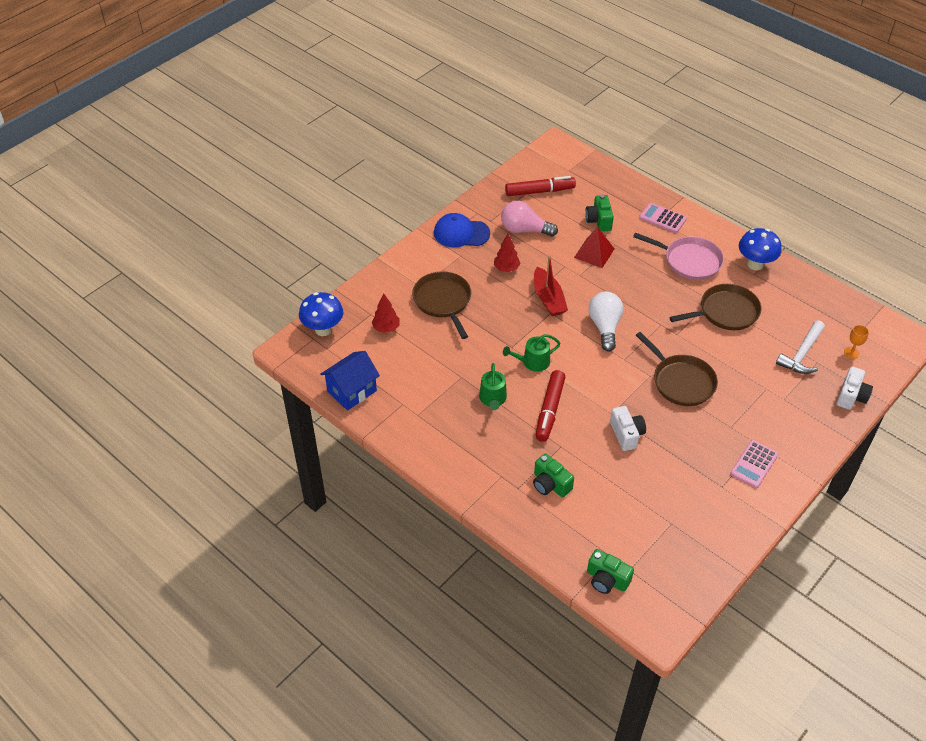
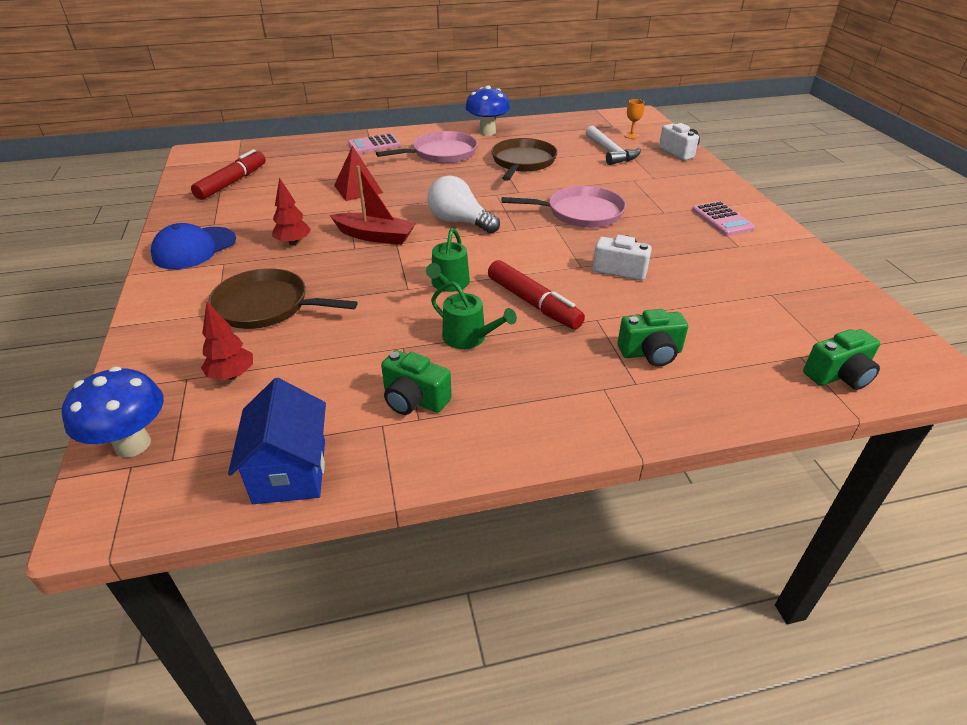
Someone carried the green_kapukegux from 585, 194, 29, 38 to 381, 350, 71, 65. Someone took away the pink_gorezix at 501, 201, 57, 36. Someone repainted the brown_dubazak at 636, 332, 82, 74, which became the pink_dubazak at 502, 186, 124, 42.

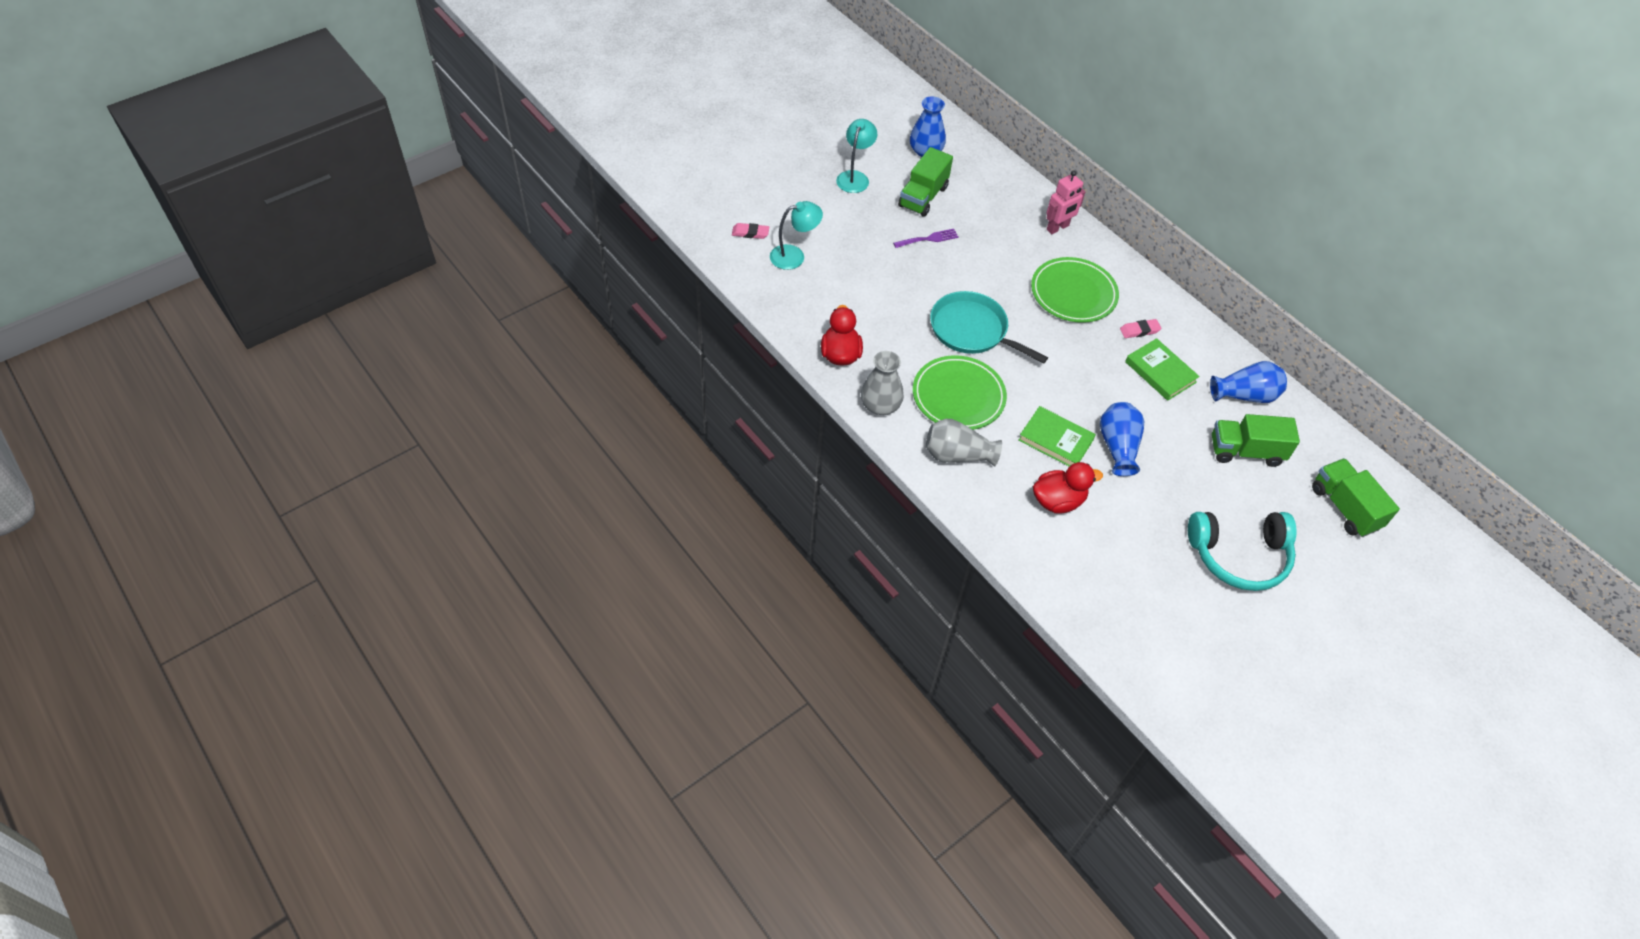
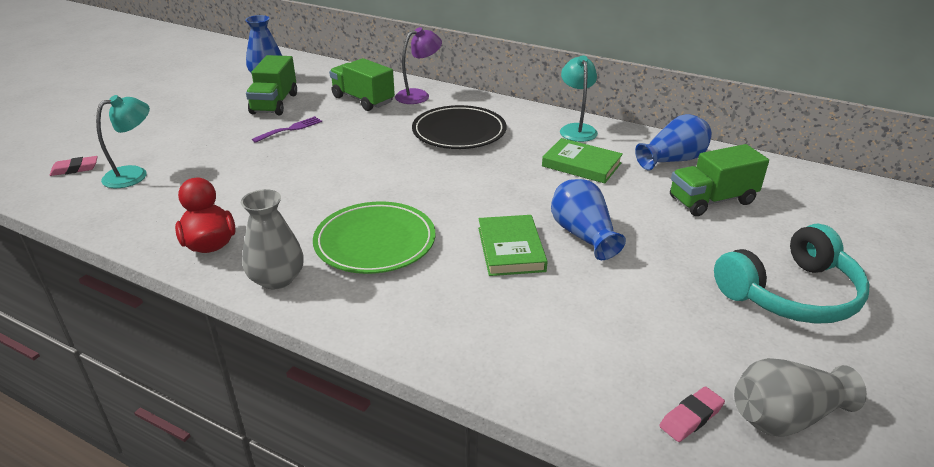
Someone carried the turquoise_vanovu from 836, 119, 41, 74 to 560, 55, 38, 87. Someone swapped the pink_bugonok at 1046, 171, 39, 63 for the purple_vanovu at 395, 27, 47, 77. Someone repainted the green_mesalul at 1031, 257, 88, 66, which became the black_mesalul at 412, 105, 94, 44. Someone took away the turquoise_dubazak at 930, 291, 118, 73. Someone carried the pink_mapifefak from 1120, 319, 42, 19 to 659, 386, 66, 56. Someone rotated the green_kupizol at 1019, 406, 77, 60 by 75 degrees clockwise. Someone carried the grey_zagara from 926, 419, 76, 48 to 734, 358, 133, 79. Someone carried the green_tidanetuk from 1312, 458, 88, 79 to 329, 58, 66, 53. Someone took away the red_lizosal at 1033, 462, 70, 52.

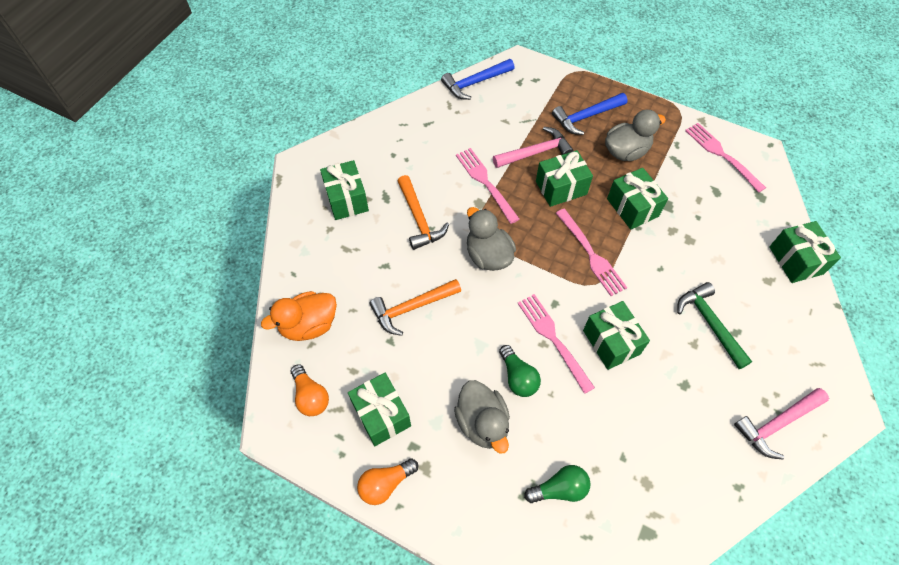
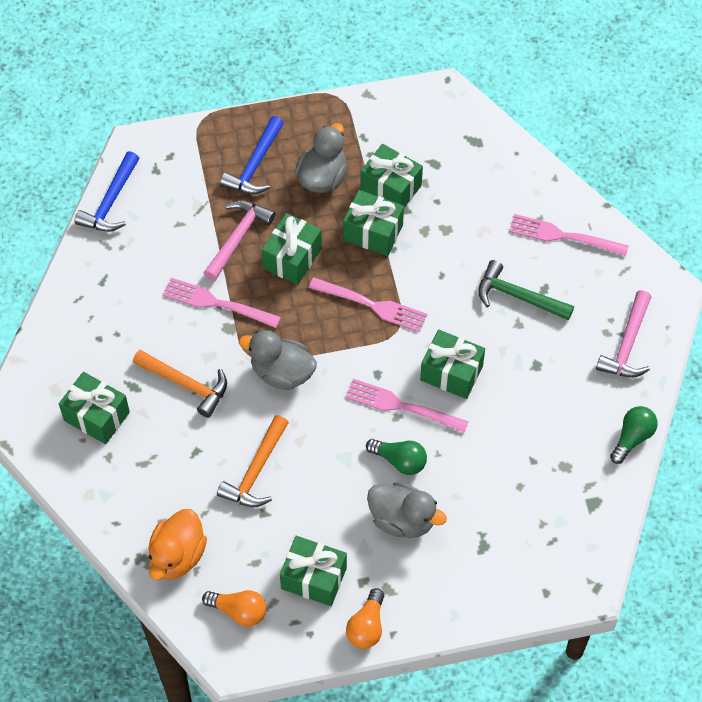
Someone carried the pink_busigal from 685, 123, 81, 70 to 509, 214, 120, 42. Someone carried the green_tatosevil from 769, 221, 72, 62 to 360, 144, 63, 64. Someone carried the green_gorezix from 524, 465, 67, 38 to 610, 406, 48, 58.

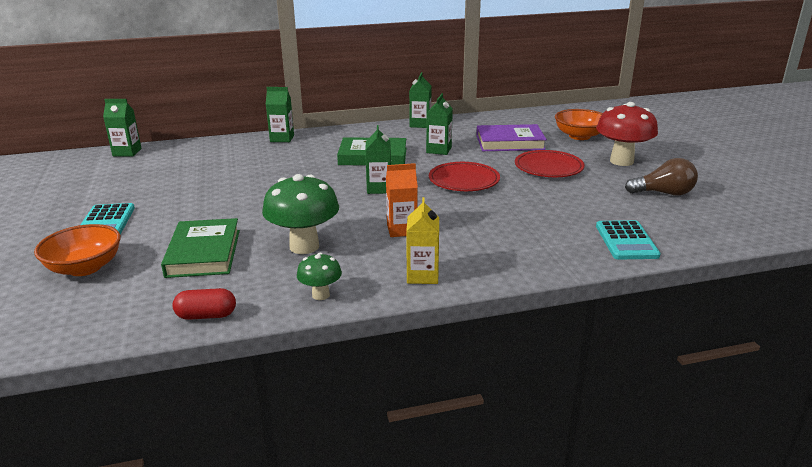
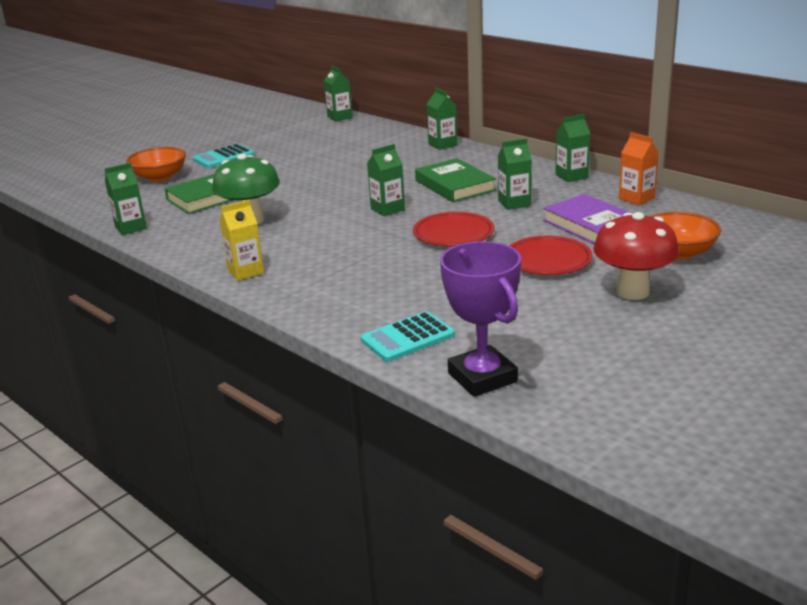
Someone took away the brown_gorezix at 625, 158, 73, 38. Someone carried the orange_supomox from 386, 163, 32, 74 to 619, 132, 40, 73. Someone took away the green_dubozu at 297, 253, 45, 47. Someone swapped the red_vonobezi at 172, 288, 64, 32 for the green_supomox at 105, 163, 42, 72. Someone put down the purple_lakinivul at 440, 241, 81, 156.

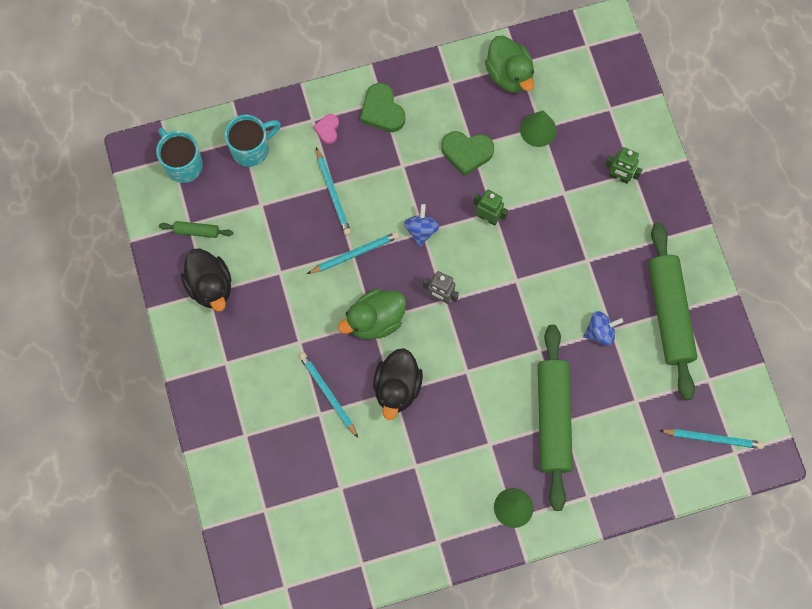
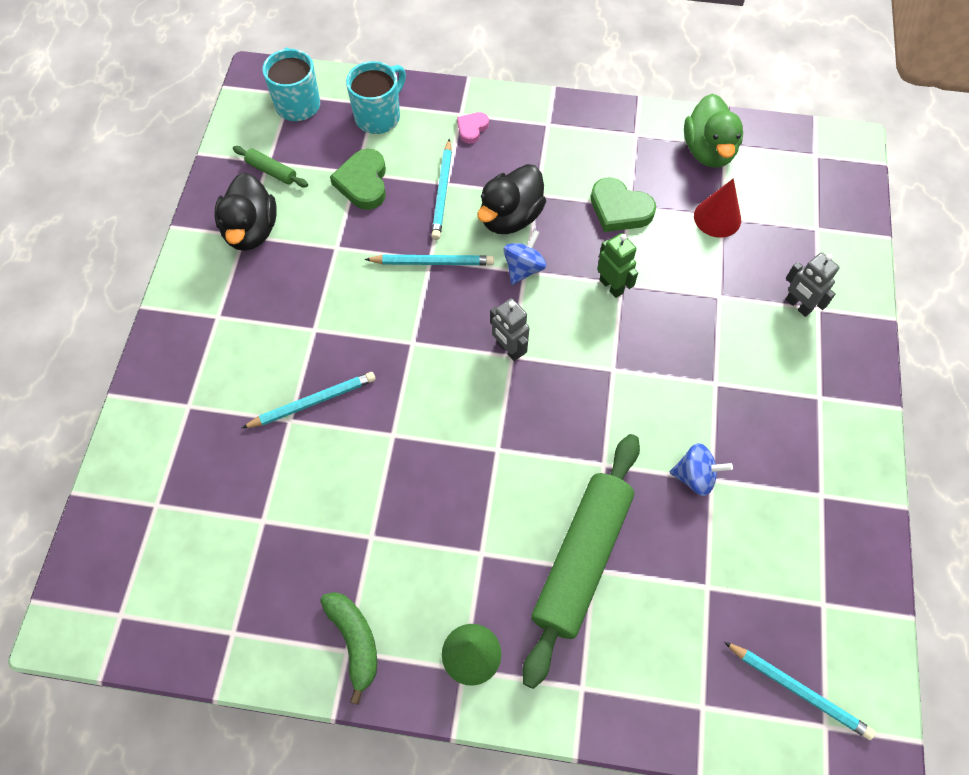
Someone carried the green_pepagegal from 360, 83, 45, 49 to 330, 149, 56, 61. Someone repainted the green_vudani at 520, 111, 37, 36, which became the red_vudani at 694, 178, 47, 60. Someone rotated the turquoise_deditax at 225, 115, 56, 52 by 45 degrees counterclockwise. Someone repainted the green_bugonok at 605, 147, 37, 37, which became the grey_bugonok at 785, 252, 55, 65. Someone took away the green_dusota at 648, 222, 49, 178. Someone took away the green_lizosal at 338, 289, 68, 50. Someone carried the black_lizosal from 373, 348, 50, 72 to 478, 164, 68, 70. Someone rotated the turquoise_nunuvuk at 299, 353, 59, 85 by 75 degrees clockwise. Someone put down the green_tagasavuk at 320, 592, 57, 113.

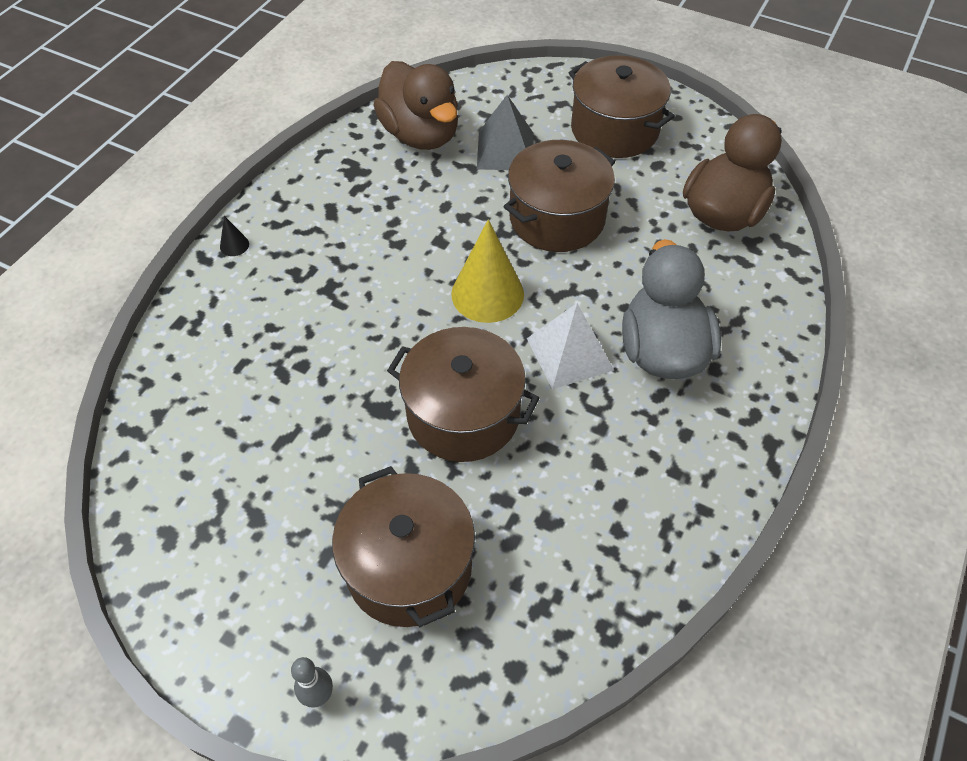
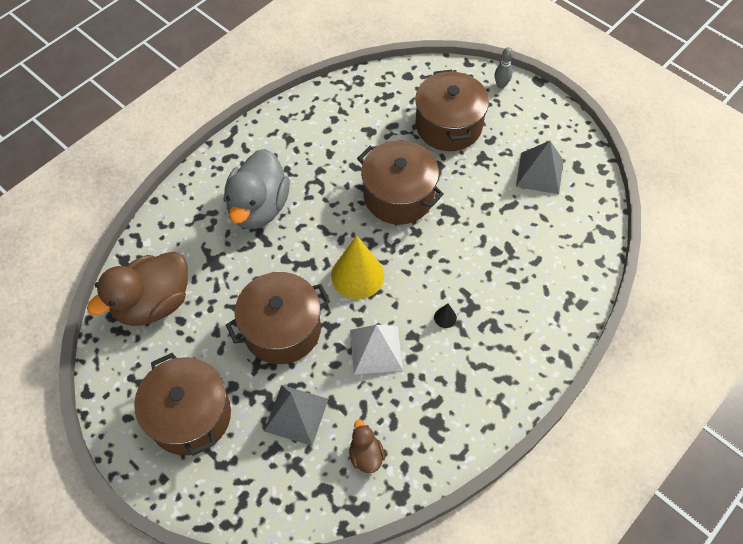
Someone scaled the brown_lizosal at 373, 61, 85, 89 by 0.47. Someone carried the black_vudani from 220, 216, 29, 40 to 434, 303, 23, 25. Someone carried the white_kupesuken from 527, 303, 87, 87 to 350, 325, 53, 50. Someone put down the grey_kupesuken at 516, 141, 47, 53.

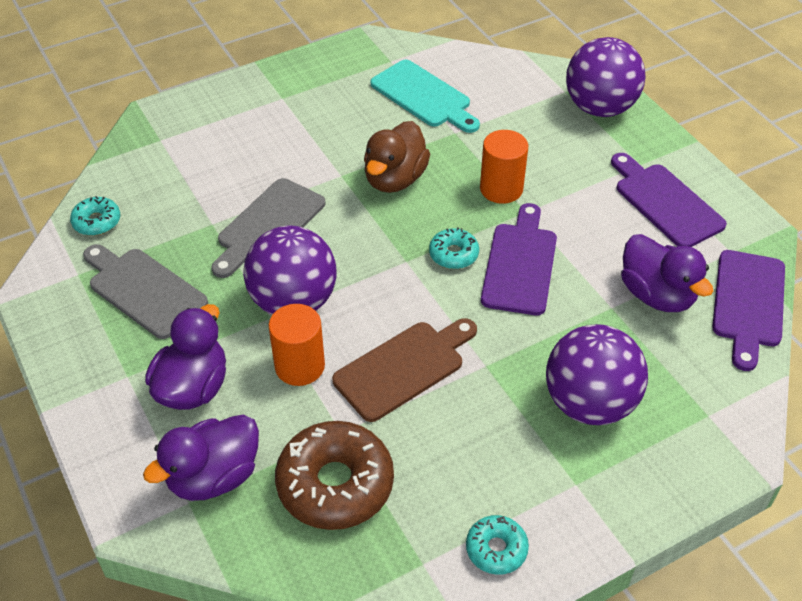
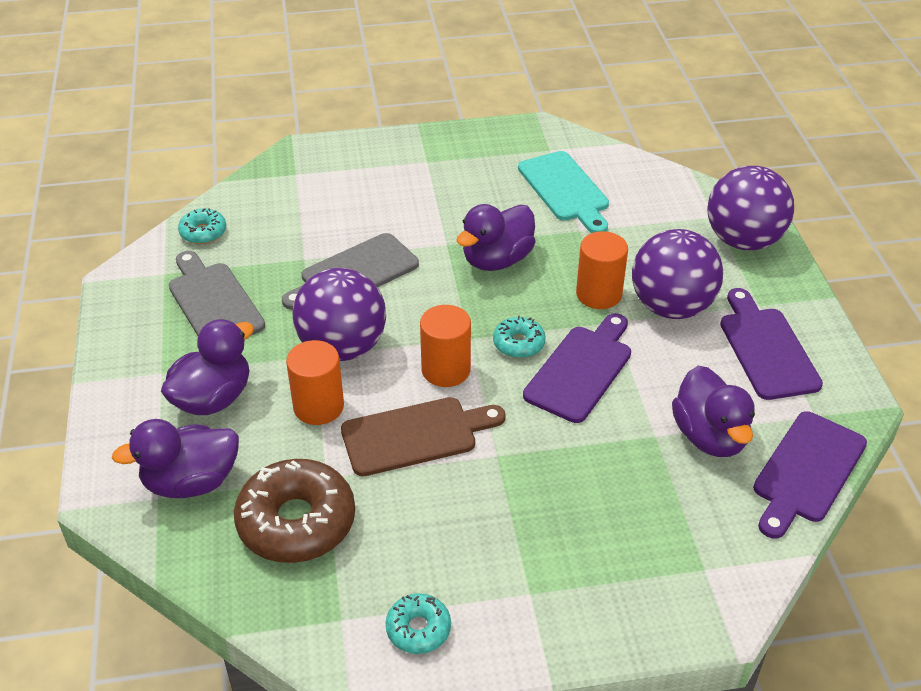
Someone repainted the brown_lizosal at 364, 121, 66, 72, which became the purple_lizosal at 456, 204, 80, 67. Someone carried the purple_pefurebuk from 546, 324, 102, 101 to 632, 229, 91, 90. Someone put down the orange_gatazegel at 420, 305, 51, 82.

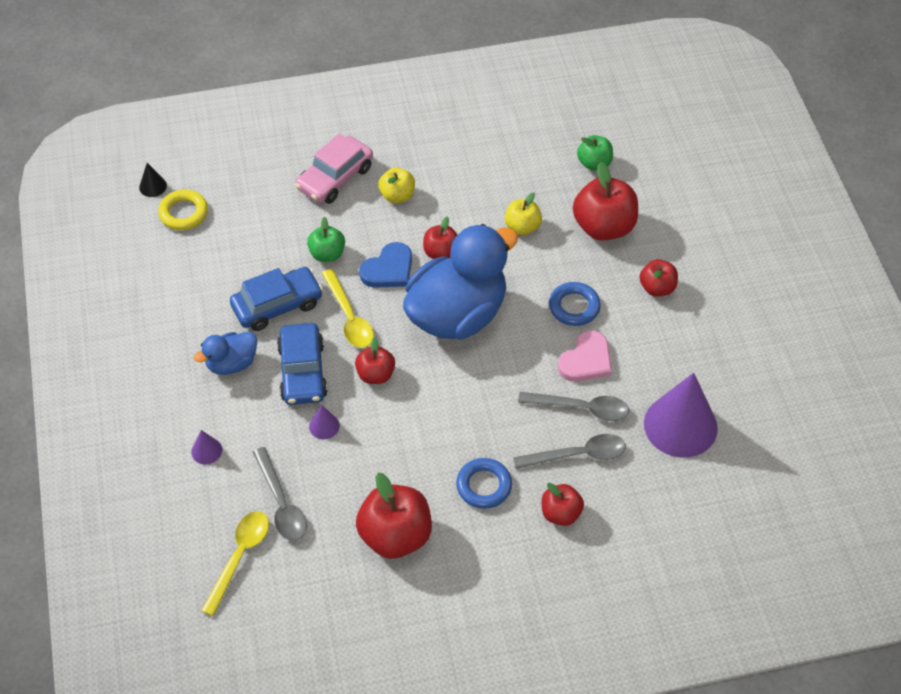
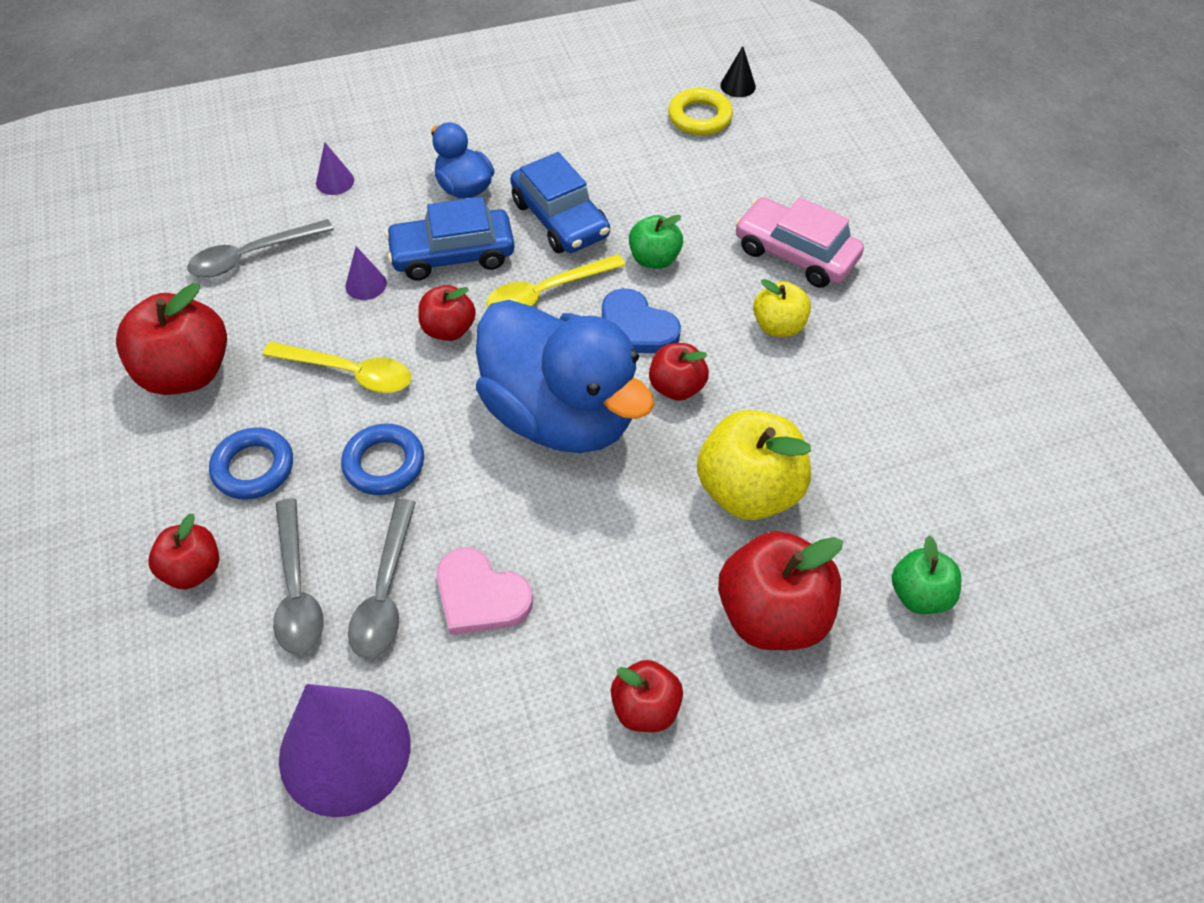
Someone scaled the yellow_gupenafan at 505, 192, 37, 43 by 1.75. Someone carried the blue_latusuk from 549, 282, 52, 44 to 341, 423, 83, 72. Someone carried the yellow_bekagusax from 201, 511, 68, 105 to 263, 342, 148, 51.

